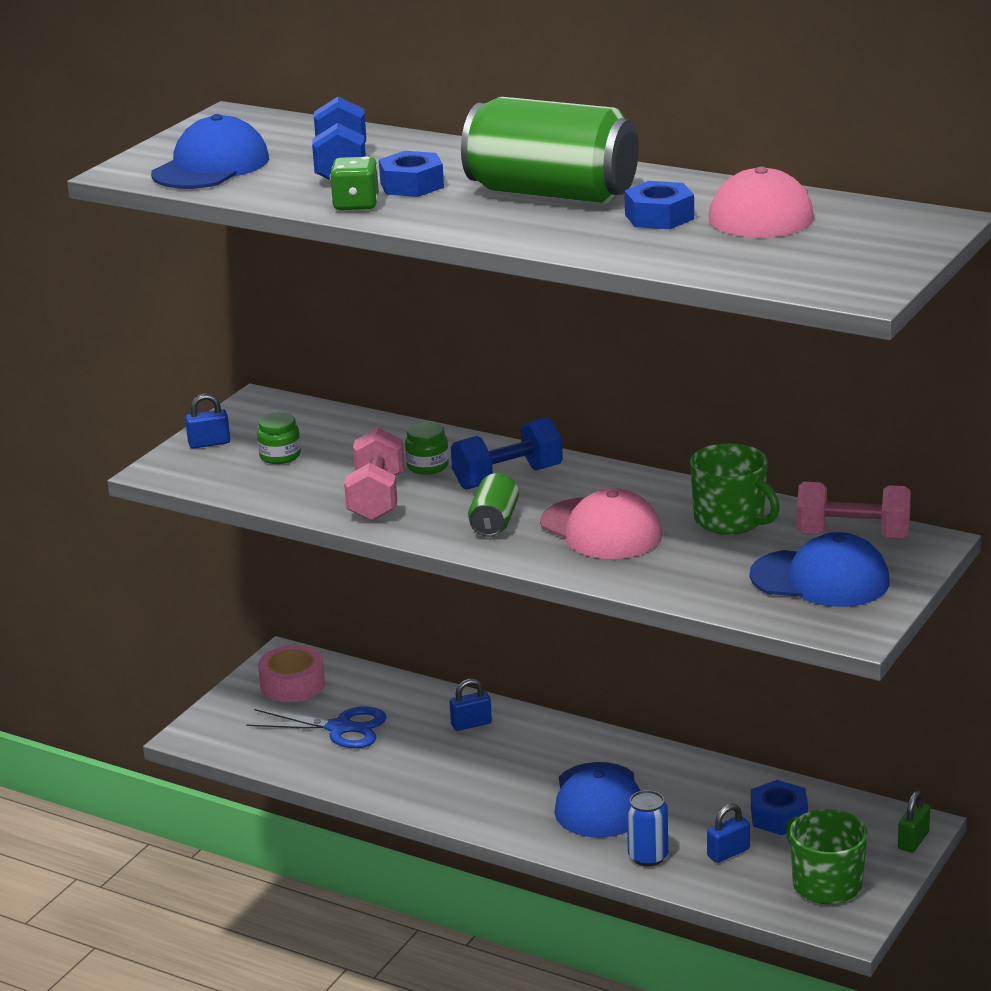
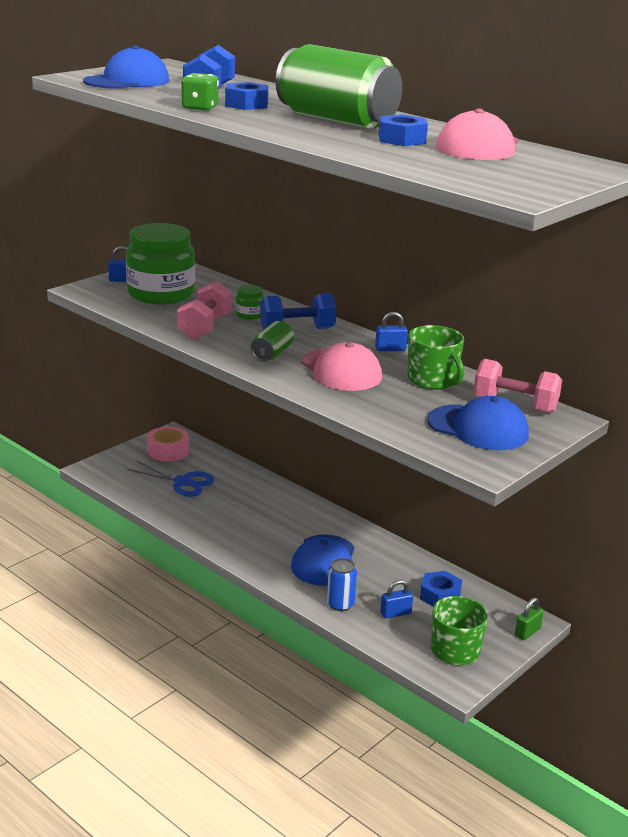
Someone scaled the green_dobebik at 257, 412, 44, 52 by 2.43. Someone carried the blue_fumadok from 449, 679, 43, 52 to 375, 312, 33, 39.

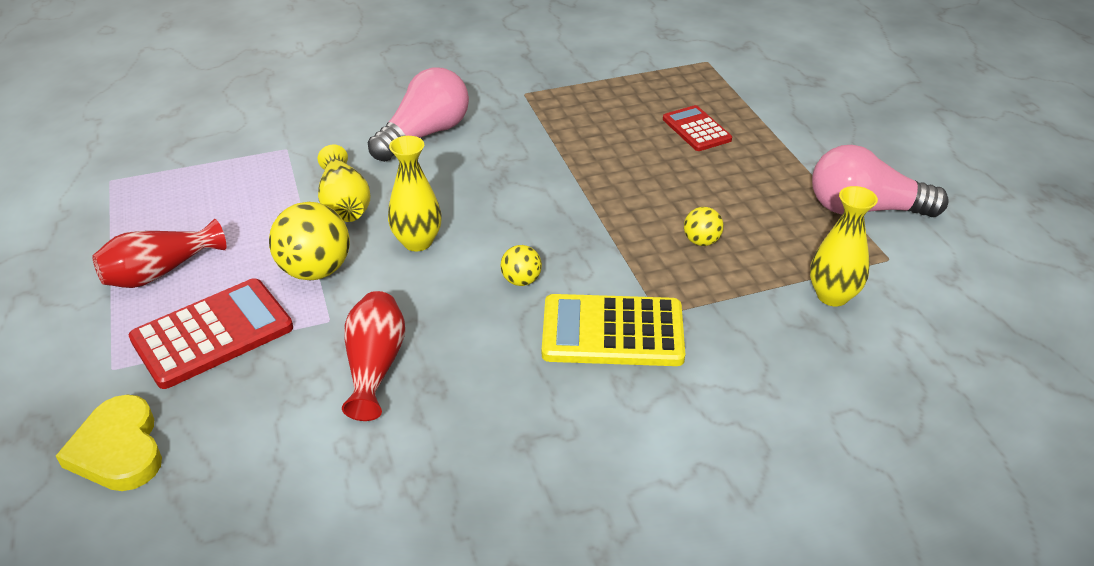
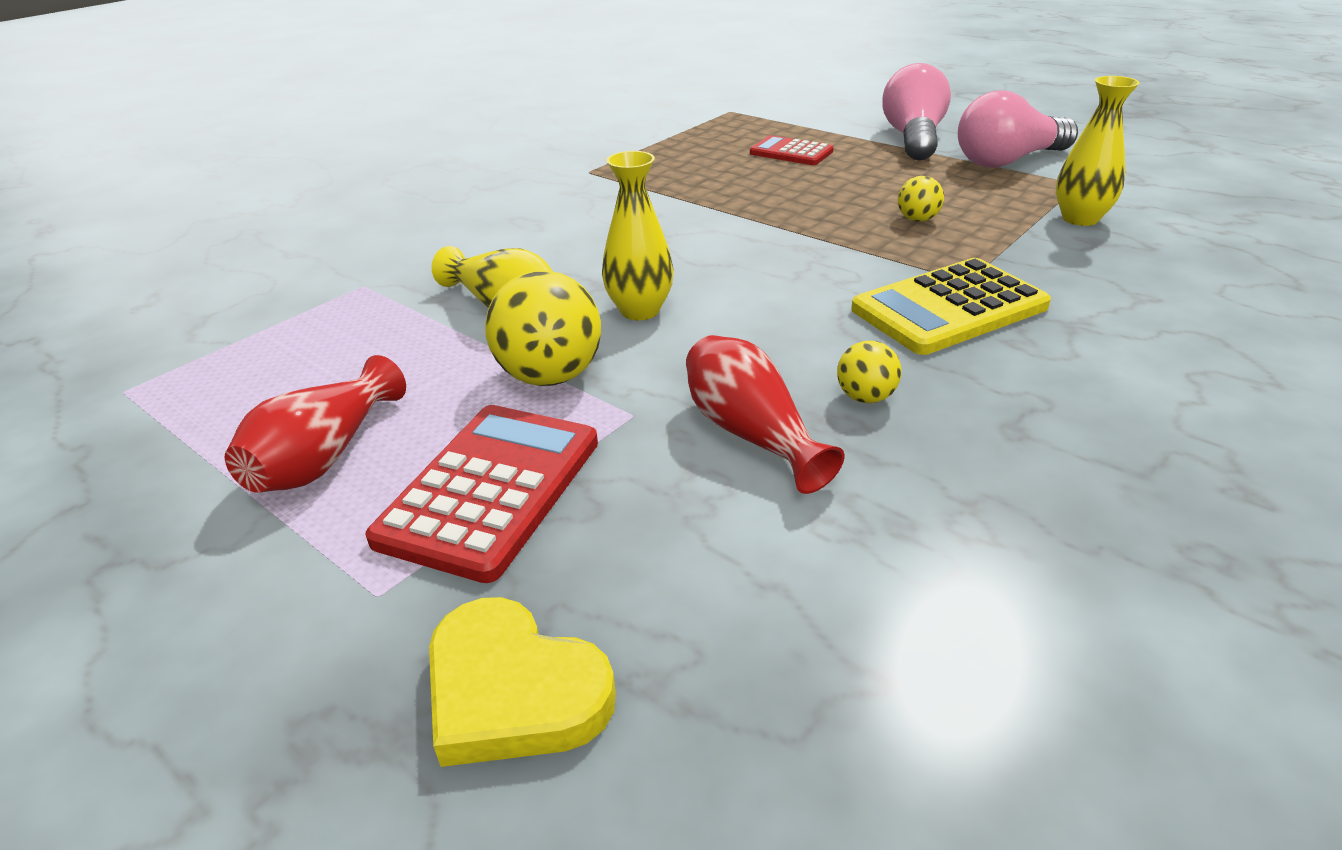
Someone carried the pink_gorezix from 368, 67, 101, 95 to 882, 63, 69, 97. Someone carried the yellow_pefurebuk from 501, 245, 41, 41 to 837, 341, 64, 62.

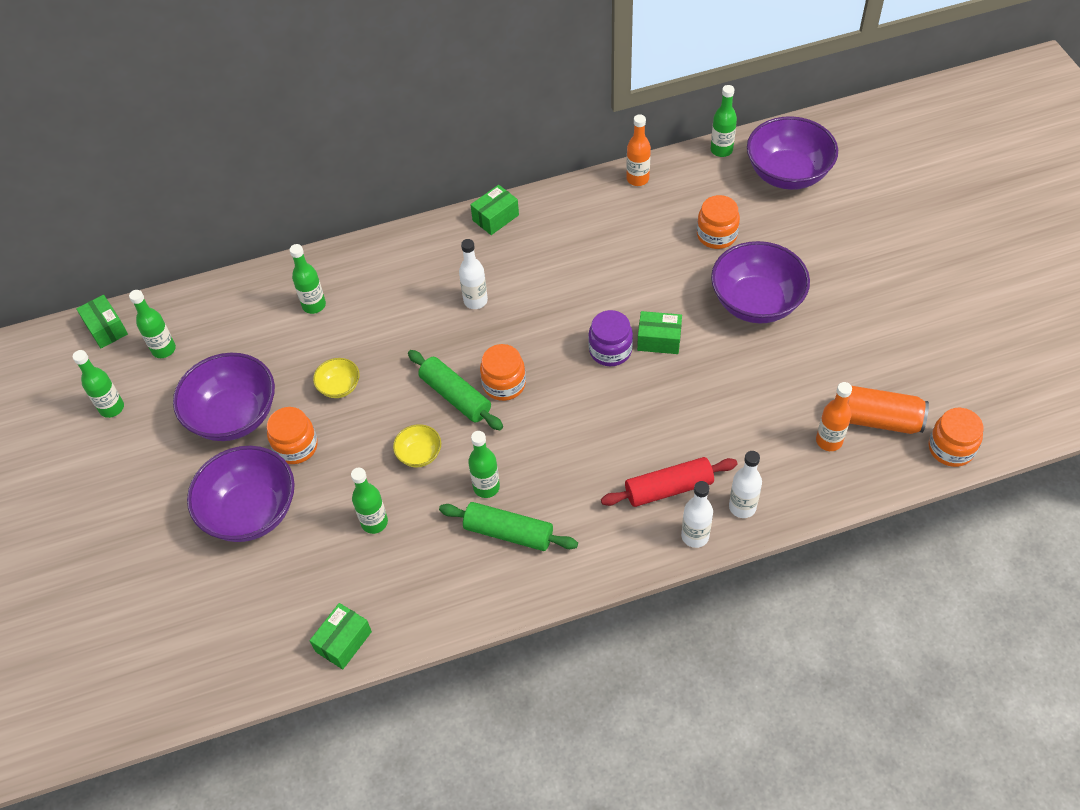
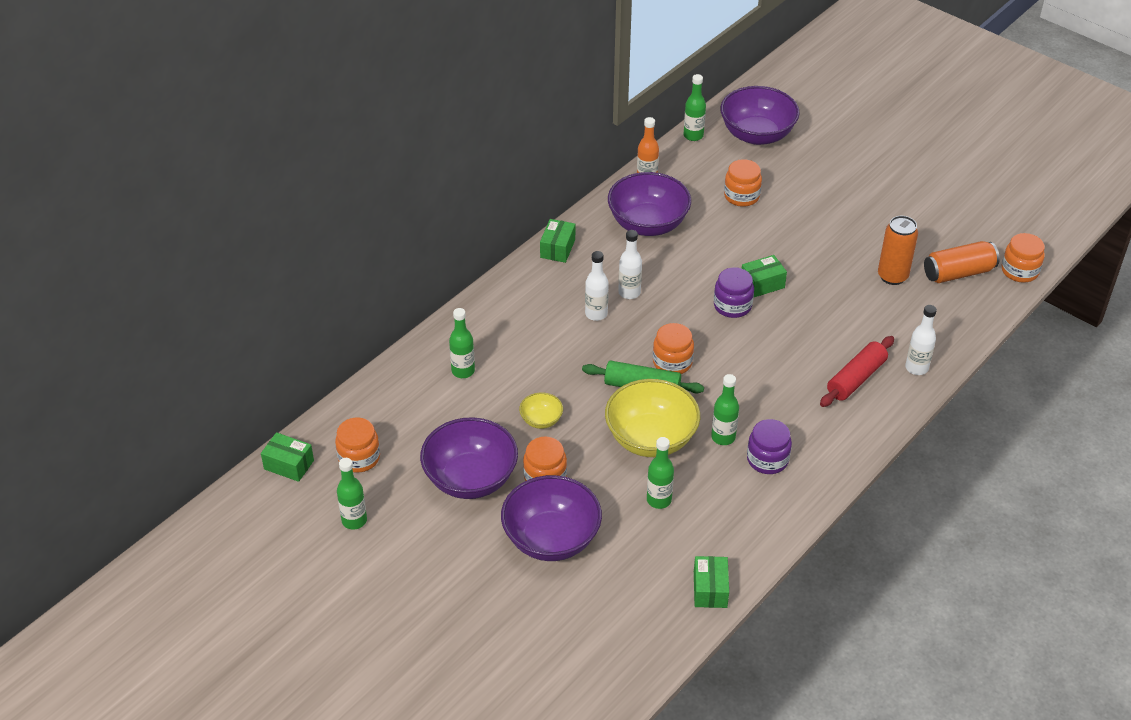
Someone carried the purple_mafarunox from 711, 241, 99, 83 to 608, 172, 83, 64. Someone swapped the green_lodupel at 129, 290, 47, 68 for the orange_dobebik at 335, 417, 45, 55. Someone took away the orange_lodupel at 816, 382, 36, 69. Someone scaled the yellow_mafarunox at 393, 424, 48, 43 by 2.13. Someone carried the white_lodupel from 681, 481, 32, 67 to 618, 230, 24, 69. Someone swapped the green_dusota at 439, 502, 139, 49 for the purple_dobebik at 747, 419, 45, 55. Someone put down the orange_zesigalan at 878, 216, 40, 69.

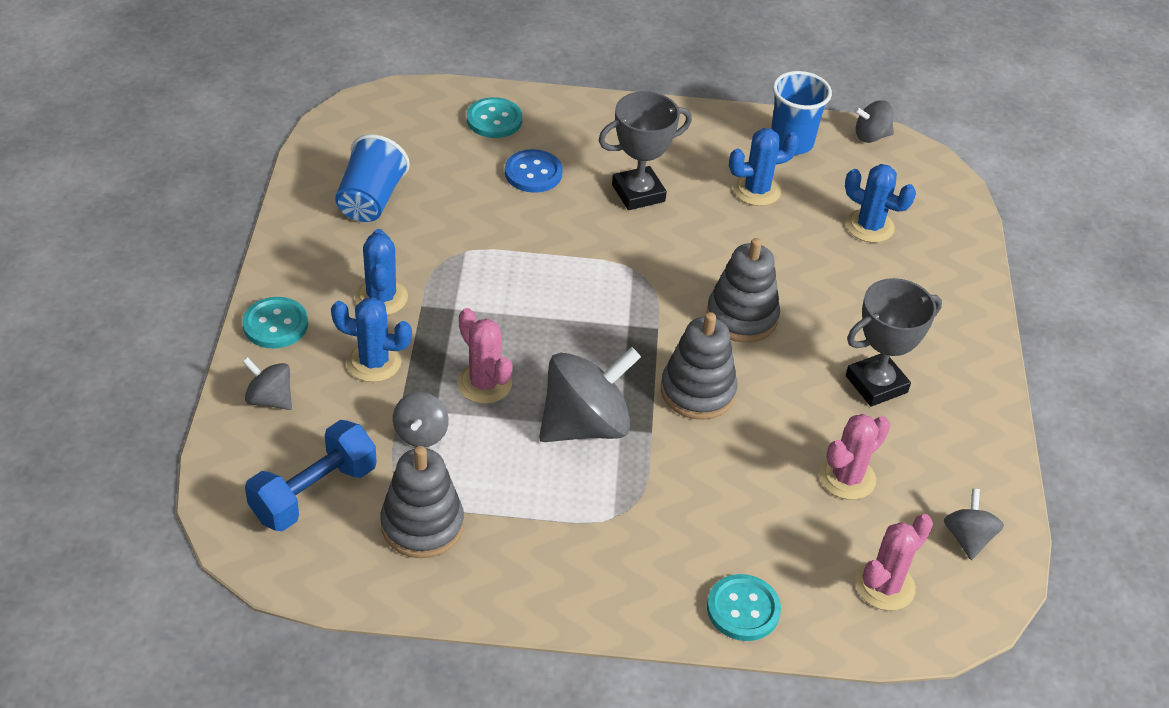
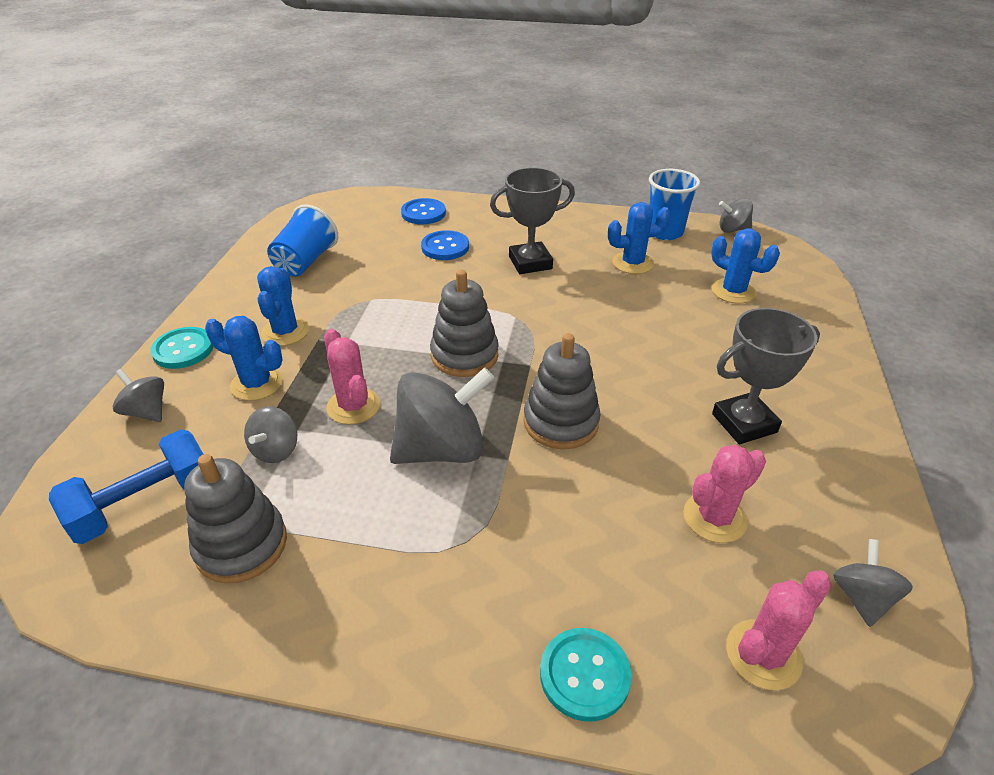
Someone repainted the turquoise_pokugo at 467, 97, 55, 41, which became the blue_pokugo at 401, 198, 45, 26. Someone carried the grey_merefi from 706, 238, 74, 105 to 430, 270, 69, 107.

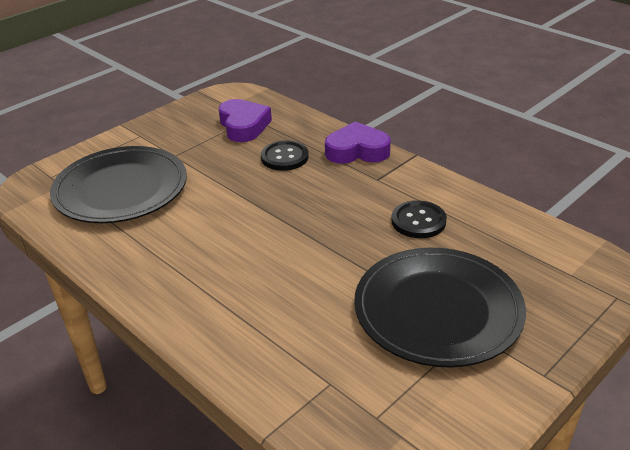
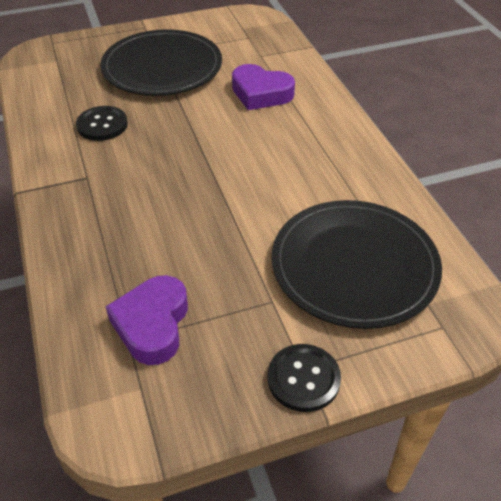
Someone carried the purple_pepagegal from 325, 122, 66, 42 to 232, 64, 63, 46. Someone carried the black_pokugo from 261, 140, 48, 31 to 268, 344, 73, 68.

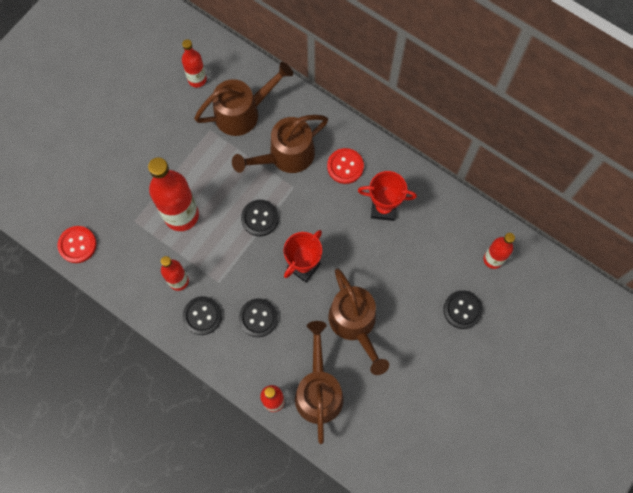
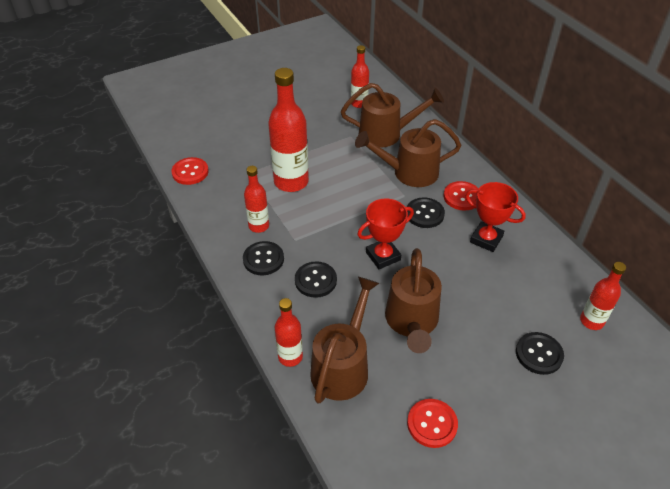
Someone carried the black_pokugo from 241, 200, 38, 36 to 407, 197, 38, 31. Someone put down the red_pokugo at 407, 399, 51, 49.

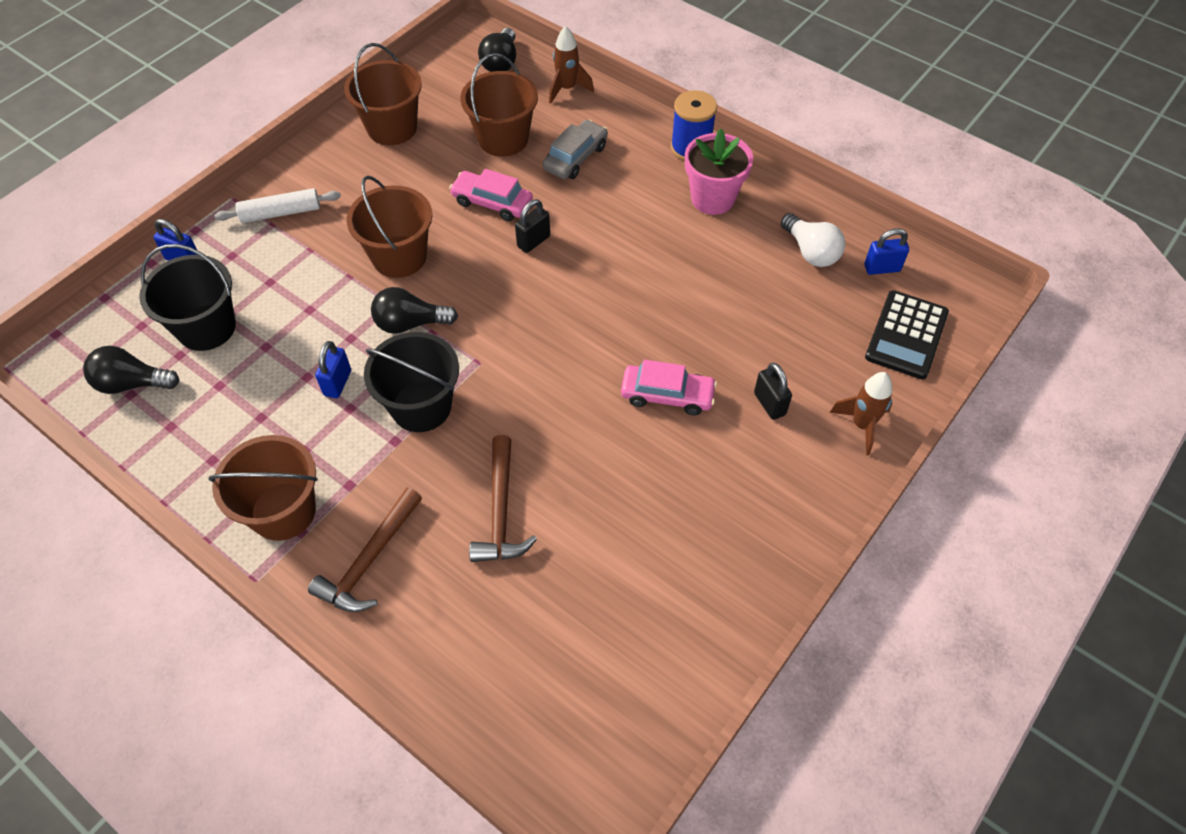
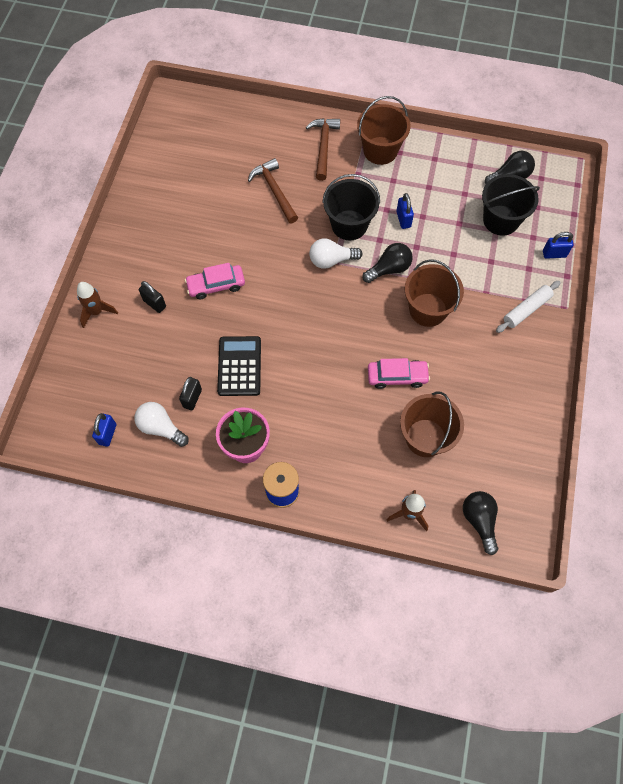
Someone took away the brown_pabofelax at 344, 43, 78, 102. Someone took away the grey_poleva at 543, 120, 65, 59. Someone carried the black_fumadok from 515, 199, 35, 54 to 179, 377, 23, 33. Someone rotated the blue_fumadok at 864, 228, 45, 47 by 45 degrees counterclockwise. Someone carried the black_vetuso from 865, 290, 84, 89 to 217, 336, 44, 60. Someone put down the white_gorezix at 309, 238, 54, 31.

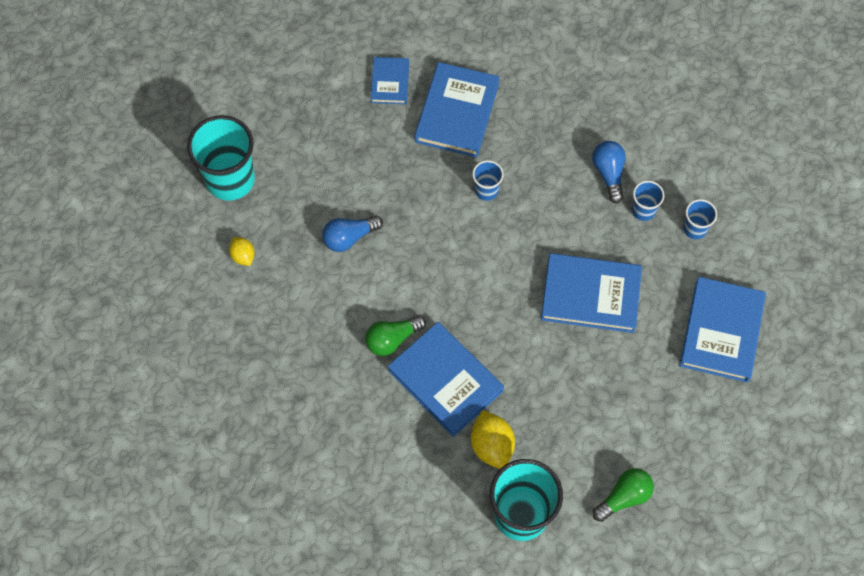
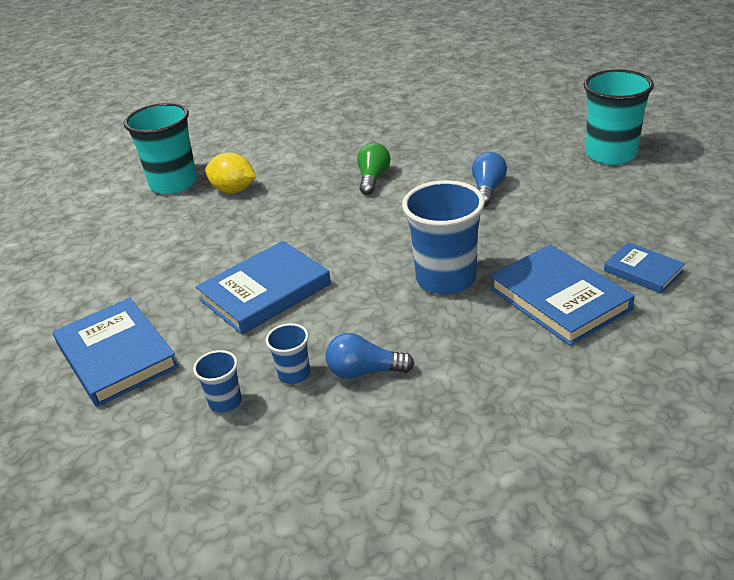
Someone rotated the blue_gorezix at 592, 141, 34, 63 by 150 degrees clockwise. Someone scaled the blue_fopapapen at 472, 160, 32, 41 by 2.08. Someone took away the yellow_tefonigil at 229, 237, 26, 29. Someone took away the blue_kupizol at 388, 322, 116, 115. Someone took away the green_gorezix at 592, 468, 62, 54.

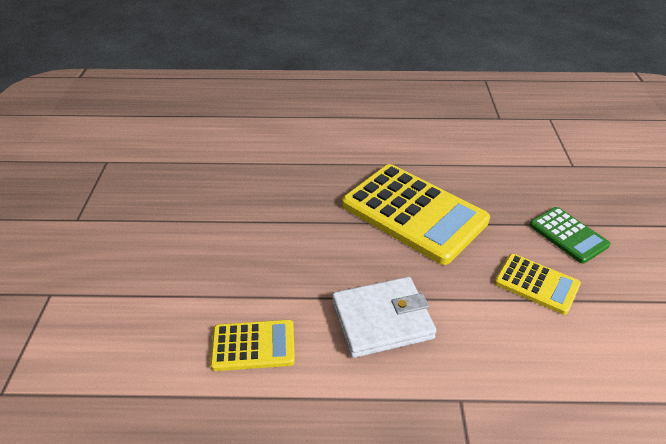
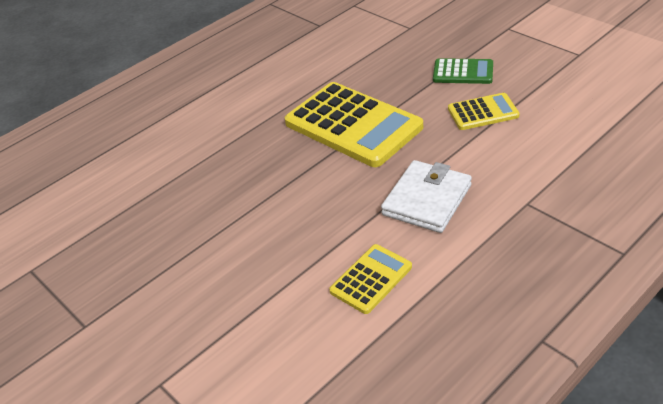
Someone rotated the yellow_vetuso at 342, 164, 148, 101 by 45 degrees clockwise.

